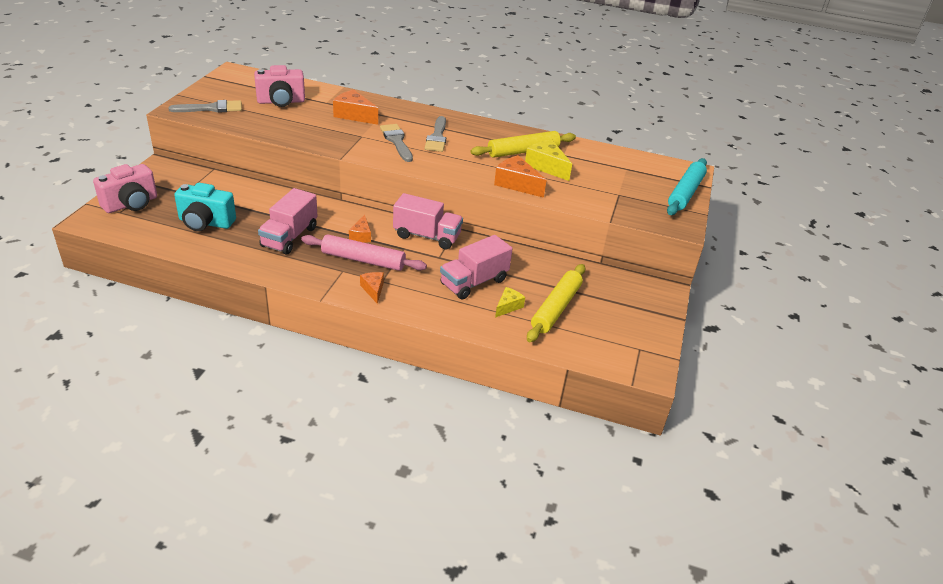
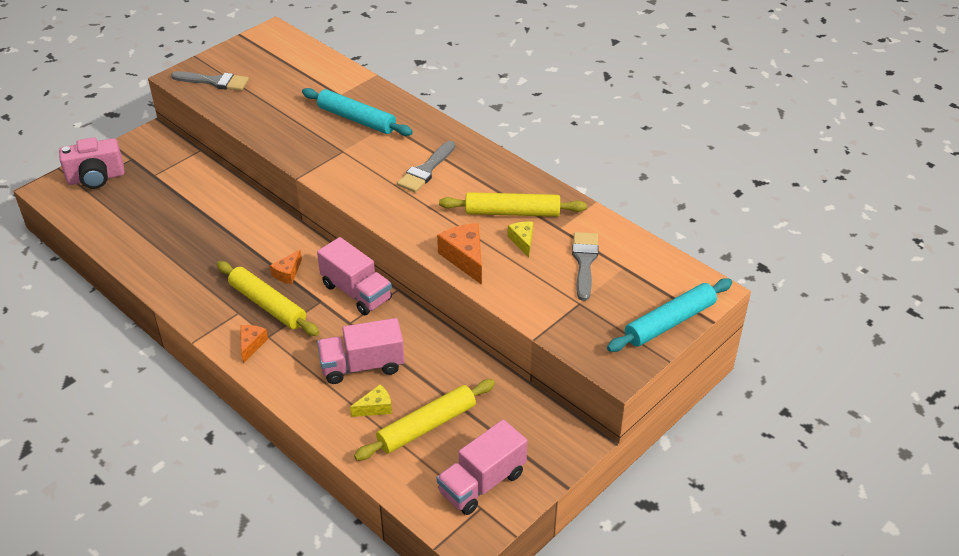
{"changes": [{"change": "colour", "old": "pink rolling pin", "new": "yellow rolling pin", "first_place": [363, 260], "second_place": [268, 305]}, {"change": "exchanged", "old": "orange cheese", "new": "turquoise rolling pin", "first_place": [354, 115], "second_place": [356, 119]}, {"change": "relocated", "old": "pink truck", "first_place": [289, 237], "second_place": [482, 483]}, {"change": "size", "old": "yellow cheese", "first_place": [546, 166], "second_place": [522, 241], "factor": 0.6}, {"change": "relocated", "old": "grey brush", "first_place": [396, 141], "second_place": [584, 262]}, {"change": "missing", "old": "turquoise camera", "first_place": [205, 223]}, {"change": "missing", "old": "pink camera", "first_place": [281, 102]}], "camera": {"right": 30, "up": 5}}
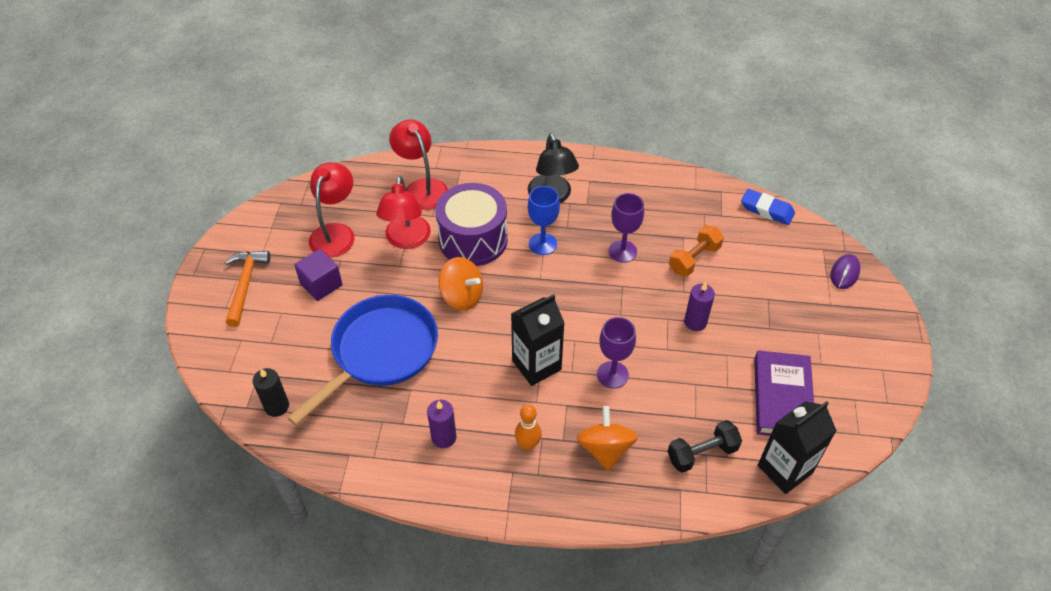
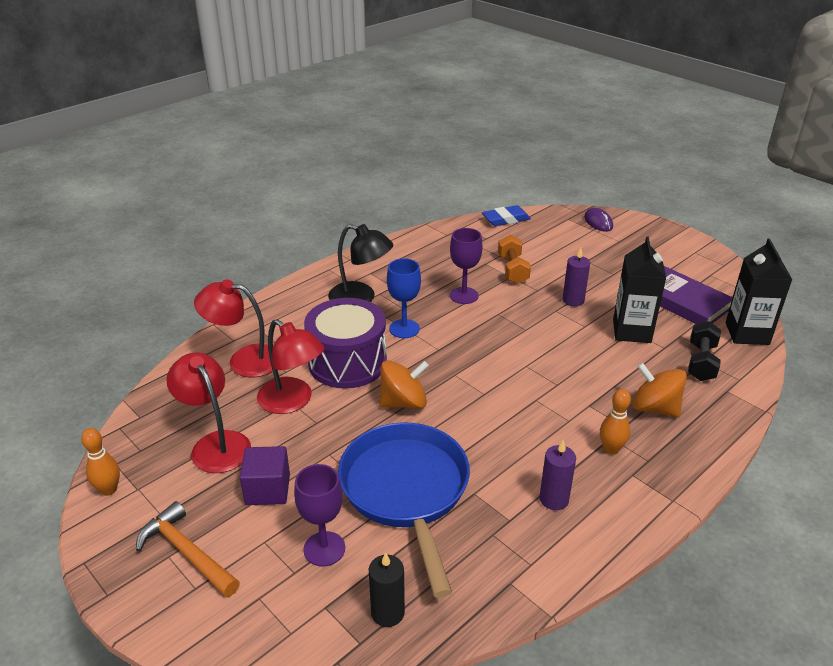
{"changes": [{"change": "appeared", "new": "orange bowling pin", "second_place": [109, 490]}, {"change": "relocated", "old": "purple goblet", "first_place": [612, 375], "second_place": [324, 549]}, {"change": "relocated", "old": "black carton", "first_place": [536, 365], "second_place": [631, 331]}], "camera": {"right": -50, "up": -15}}
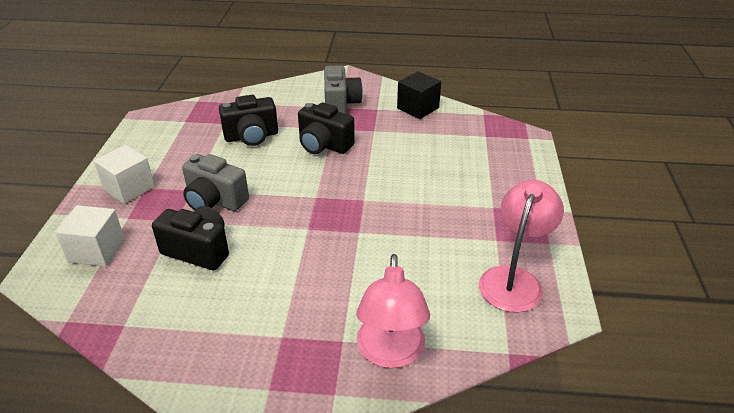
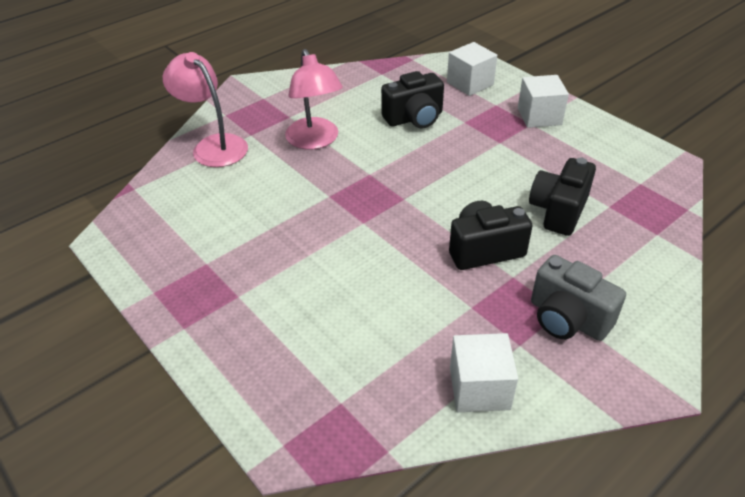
{"changes": [{"change": "relocated", "old": "pink lamp", "first_place": [514, 279], "second_place": [315, 141]}, {"change": "colour", "old": "black cube", "new": "white cube", "first_place": [418, 108], "second_place": [479, 388]}, {"change": "missing", "old": "grey camera", "first_place": [215, 201]}], "camera": {"right": 135, "up": 5}}
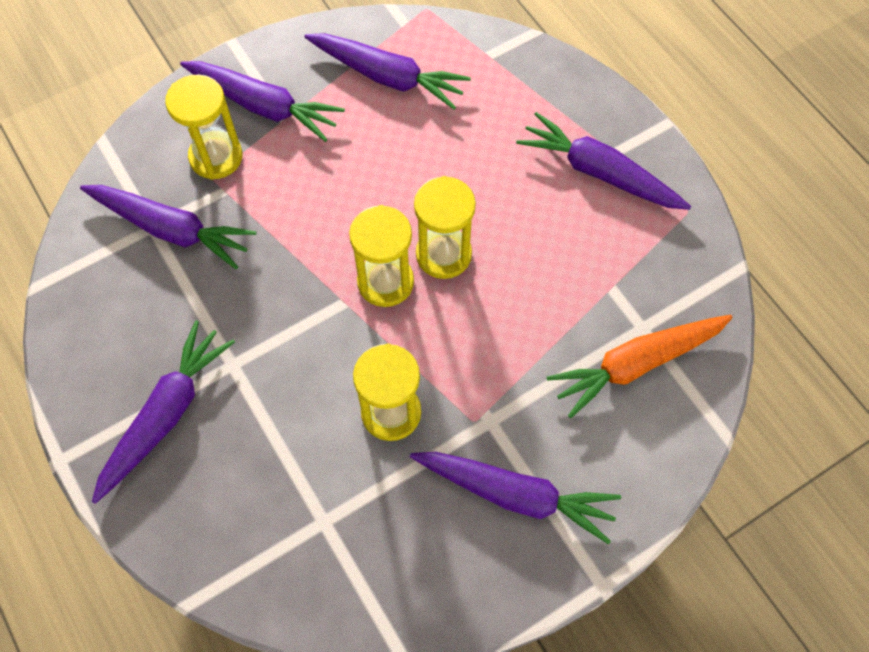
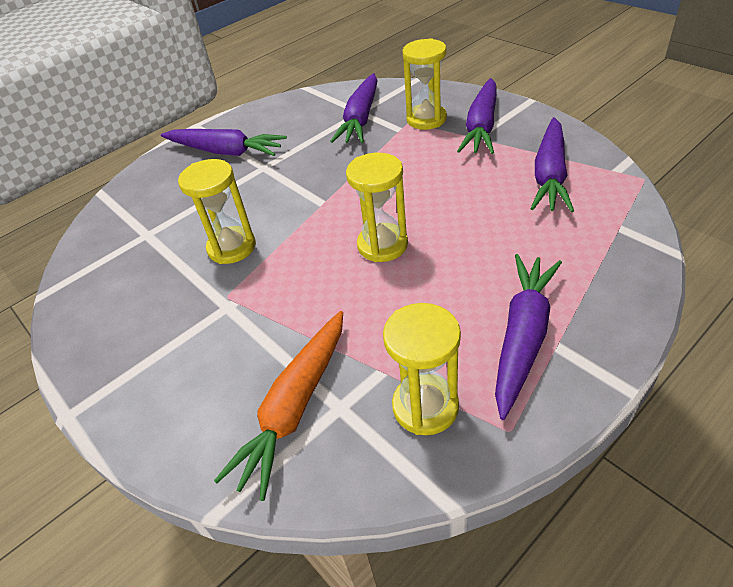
{"changes": [{"change": "spun", "old": "orange carrot", "first_place": [636, 364], "second_place": [295, 407], "degrees": -120}, {"change": "relocated", "old": "yellow hourglass", "first_place": [385, 282], "second_place": [425, 406]}, {"change": "missing", "old": "purple carrot", "first_place": [516, 494]}], "camera": {"right": 85, "up": -20}}
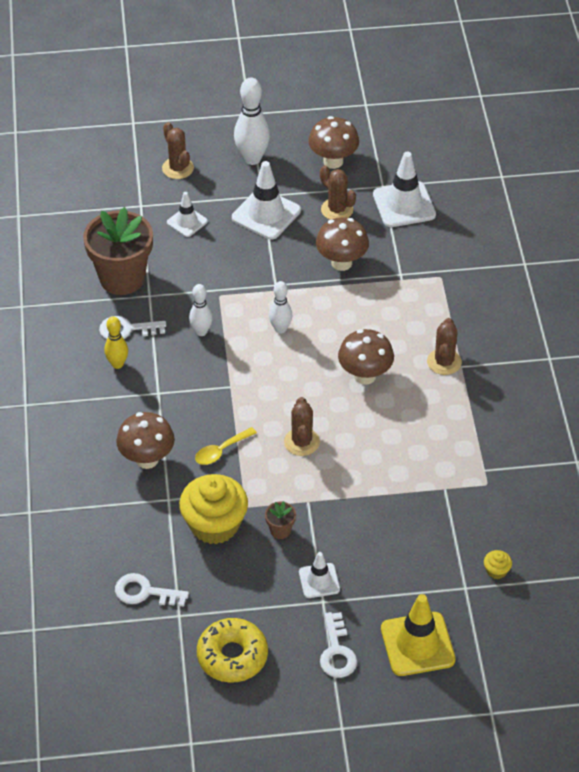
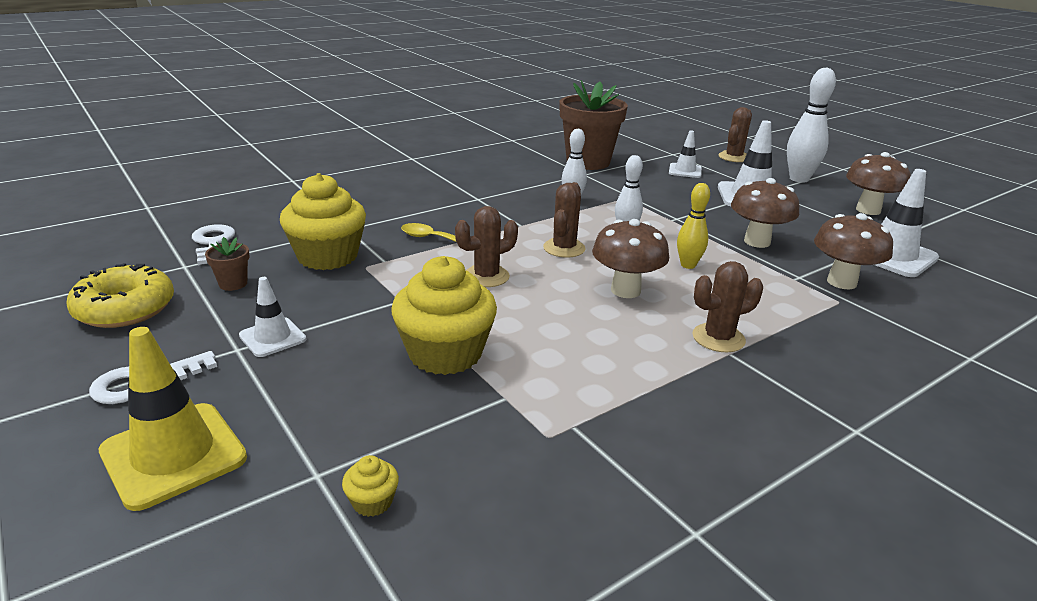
{"changes": [{"change": "relocated", "old": "brown flower pot", "first_place": [280, 530], "second_place": [233, 284]}, {"change": "appeared", "new": "yellow cupcake", "second_place": [445, 353]}, {"change": "relocated", "old": "brown cactus", "first_place": [337, 210], "second_place": [564, 248]}, {"change": "relocated", "old": "yellow bowling pin", "first_place": [117, 364], "second_place": [688, 265]}, {"change": "relocated", "old": "brown mushroom", "first_place": [147, 459], "second_place": [841, 282]}, {"change": "missing", "old": "white key", "first_place": [127, 329]}], "camera": {"right": 60, "up": -20}}
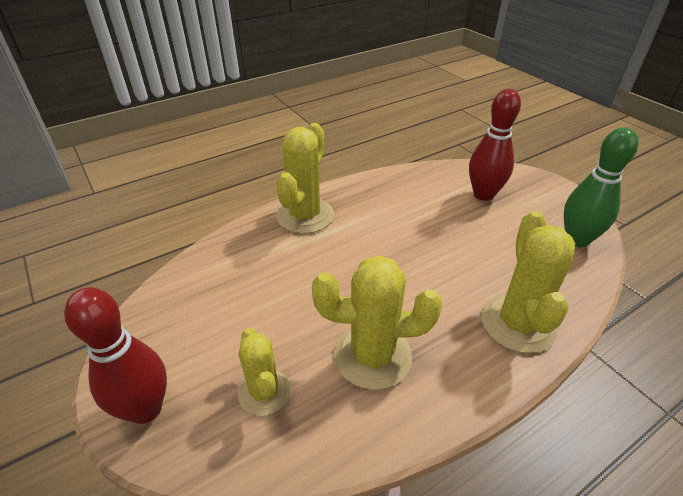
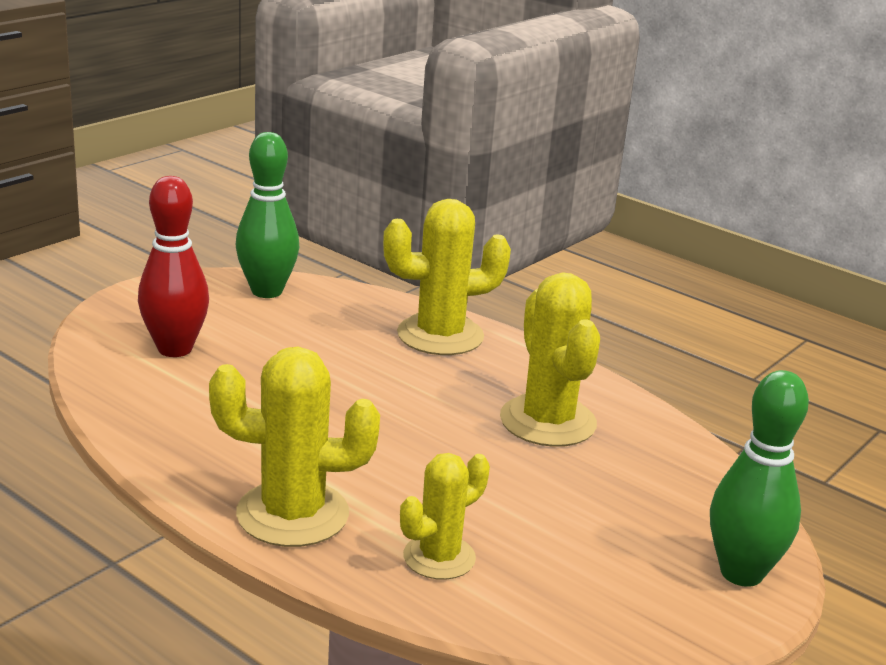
{"changes": [{"change": "relocated", "old": "yellow cactus", "first_place": [264, 392], "second_place": [439, 557]}, {"change": "colour", "old": "red bowling pin", "new": "green bowling pin", "first_place": [145, 409], "second_place": [741, 573]}], "camera": {"right": -110, "up": -15}}
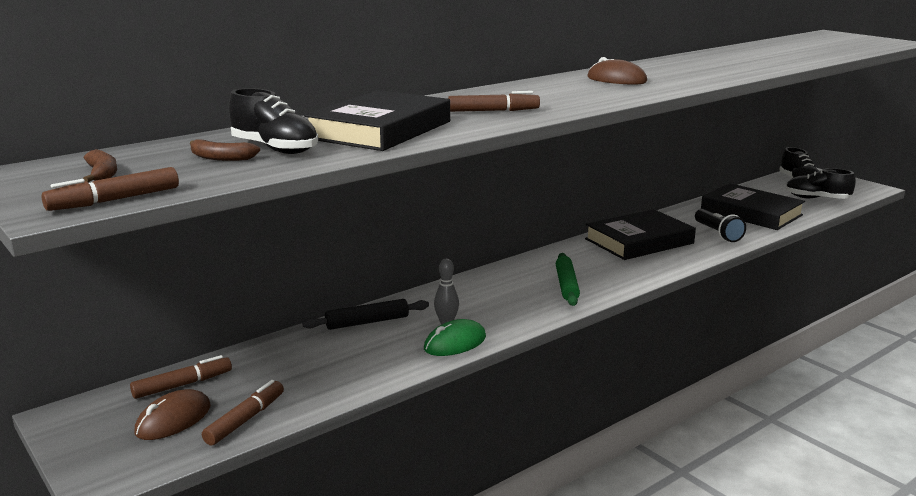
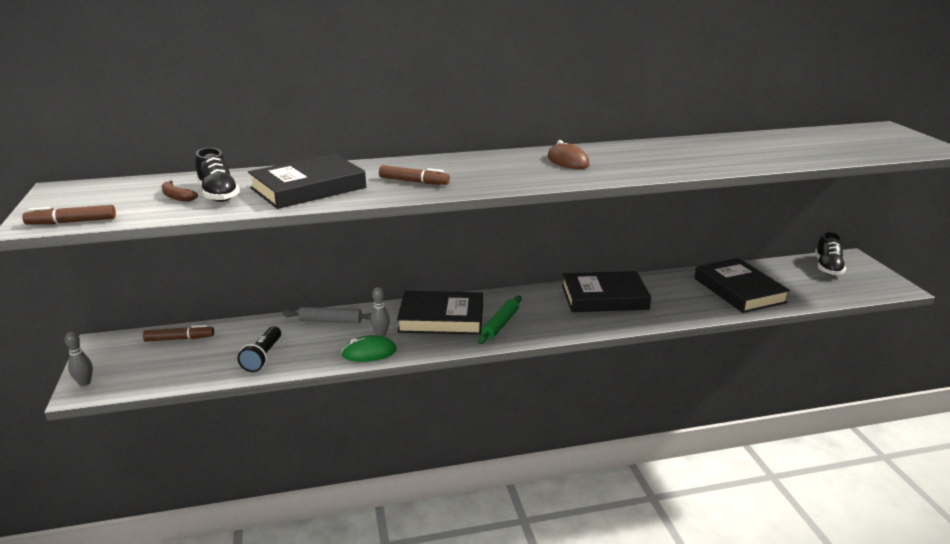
{"changes": [{"change": "appeared", "new": "grey bowling pin", "second_place": [85, 383]}, {"change": "relocated", "old": "black flashlight", "first_place": [718, 234], "second_place": [263, 357]}, {"change": "colour", "old": "black rolling pin", "new": "grey rolling pin", "first_place": [367, 322], "second_place": [330, 321]}, {"change": "appeared", "new": "black book", "second_place": [441, 318]}, {"change": "missing", "old": "brown banana", "first_place": [102, 174]}, {"change": "missing", "old": "brown mouse", "first_place": [173, 419]}, {"change": "missing", "old": "brown marker", "first_place": [245, 419]}, {"change": "missing", "old": "black shoe", "first_place": [817, 199]}], "camera": {"right": 25, "up": 5}}
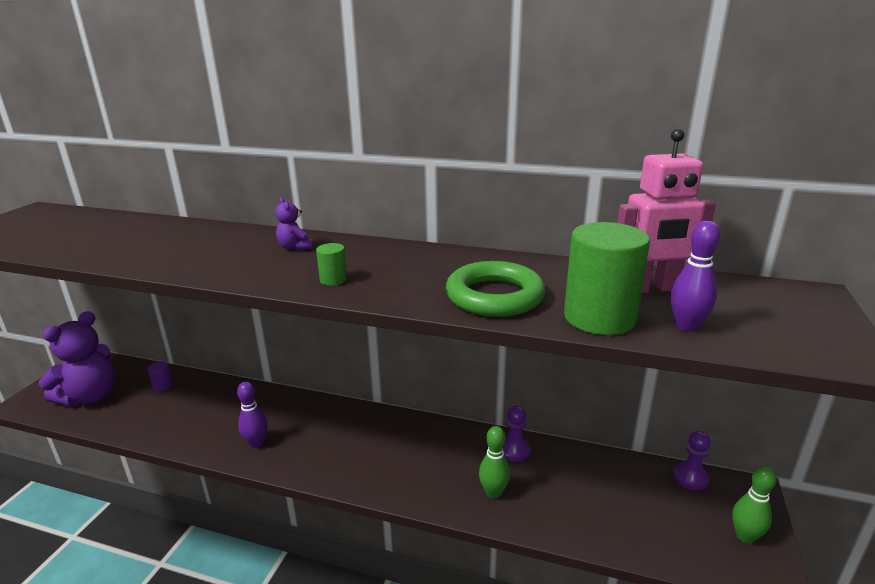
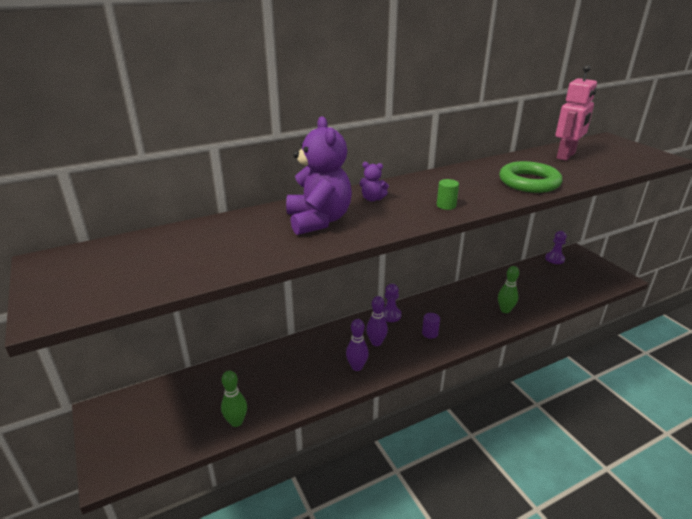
{"changes": [{"change": "relocated", "old": "green bowling pin", "first_place": [745, 536], "second_place": [236, 422]}, {"change": "relocated", "old": "purple teddy bear", "first_place": [90, 396], "second_place": [318, 220]}, {"change": "relocated", "old": "purple bowling pin", "first_place": [686, 326], "second_place": [376, 343]}, {"change": "relocated", "old": "purple pawn", "first_place": [514, 450], "second_place": [390, 315]}, {"change": "relocated", "old": "purple cylinder", "first_place": [163, 385], "second_place": [430, 333]}, {"change": "missing", "old": "green cylinder", "first_place": [599, 318]}], "camera": {"right": -45, "up": 5}}
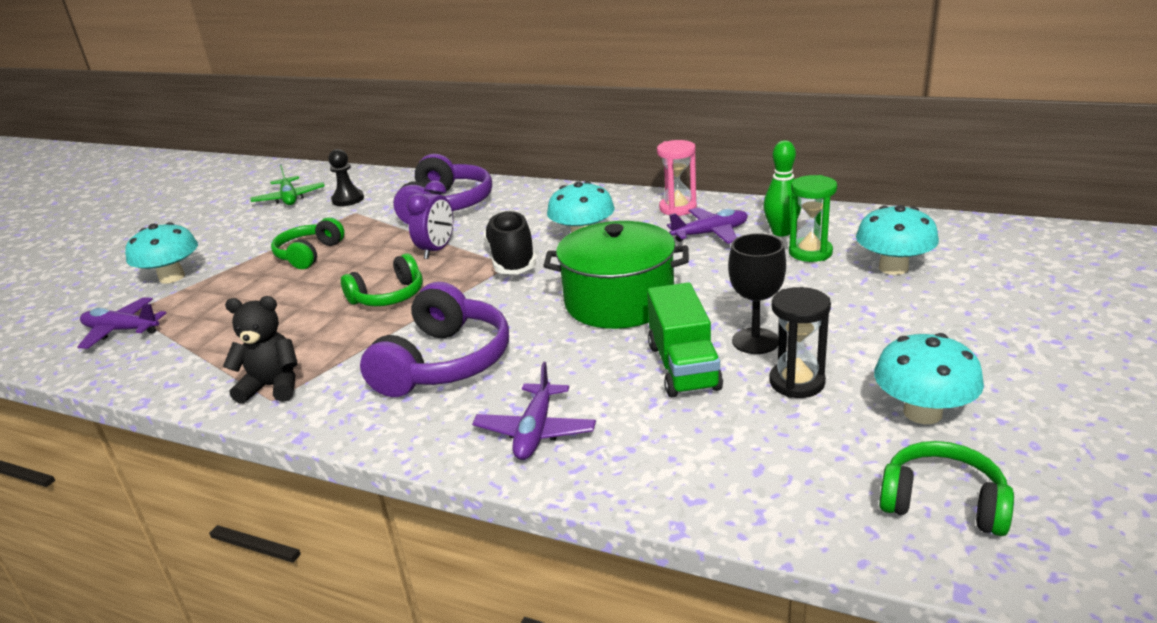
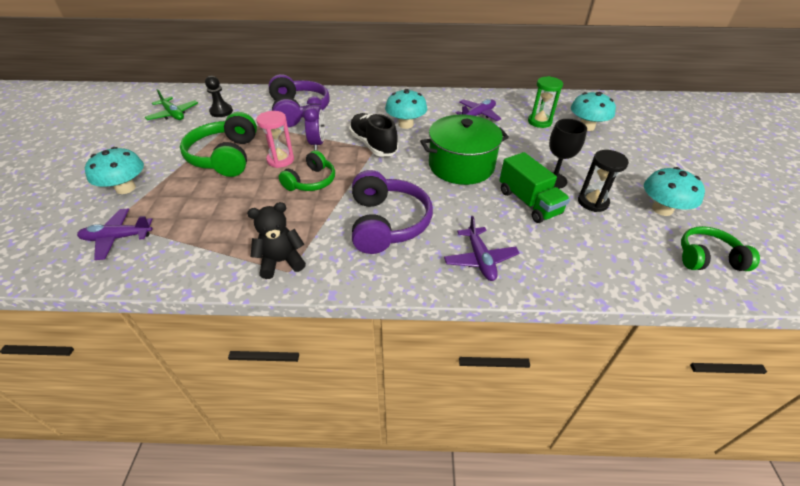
{"changes": [{"change": "size", "old": "green headphones", "first_place": [309, 254], "second_place": [225, 157], "factor": 1.59}, {"change": "relocated", "old": "pink hourglass", "first_place": [678, 208], "second_place": [280, 160]}, {"change": "missing", "old": "green bowling pin", "first_place": [781, 232]}], "camera": {"right": -25, "up": 15}}
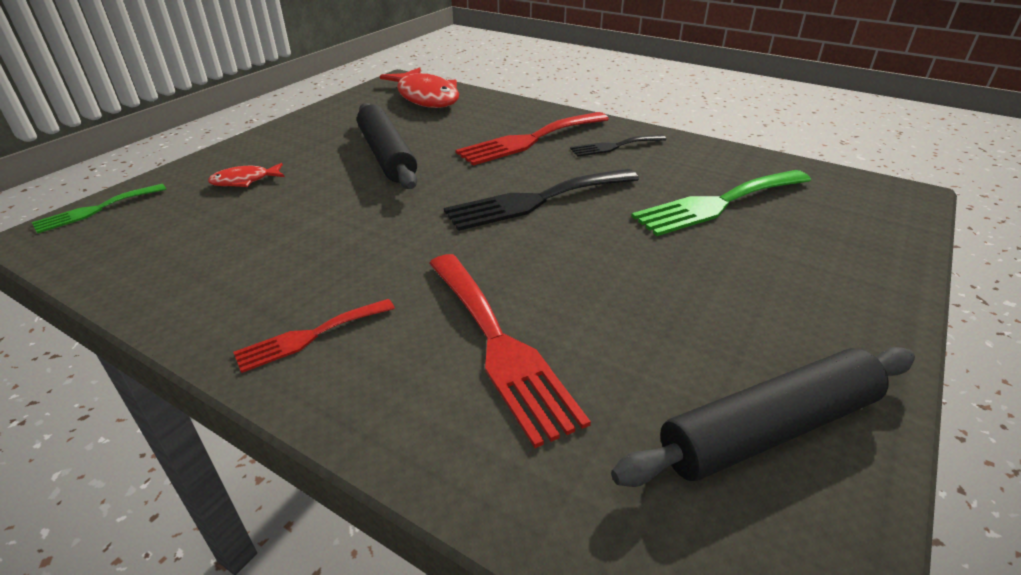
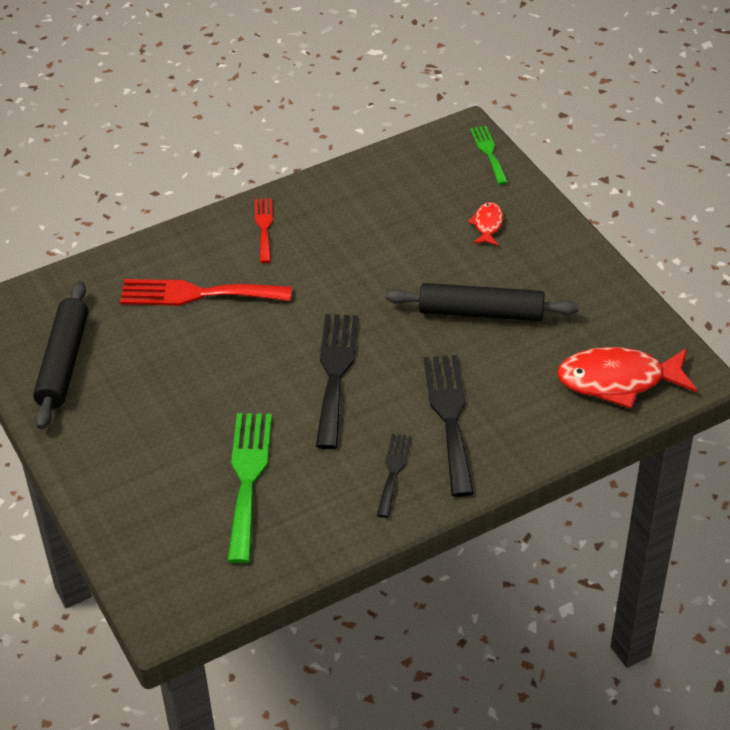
{"changes": [{"change": "colour", "old": "red fork", "new": "black fork", "first_place": [529, 140], "second_place": [450, 417]}], "camera": {"right": 120, "up": 10}}
